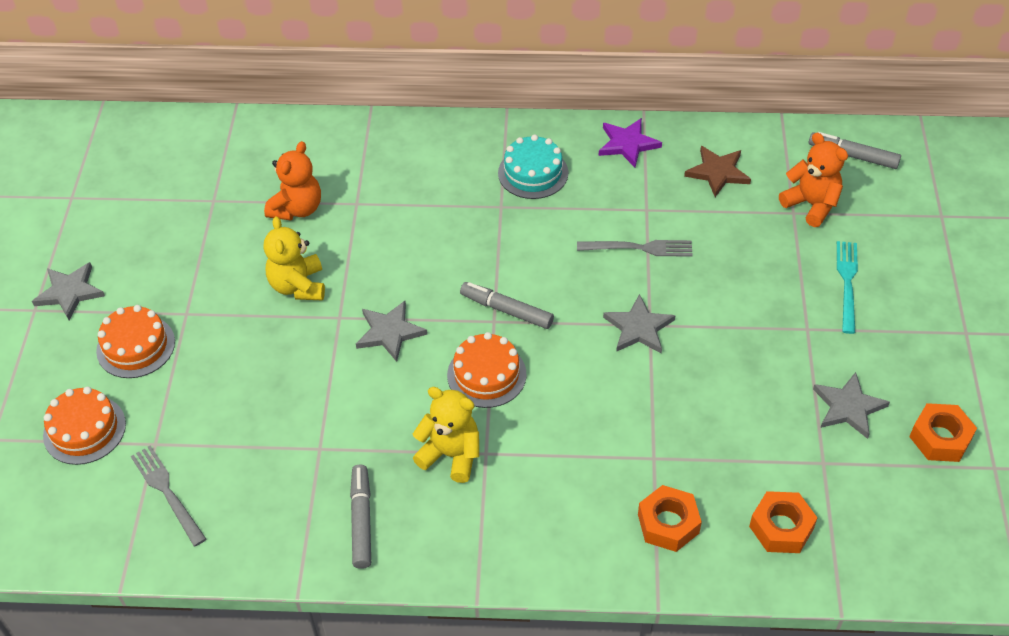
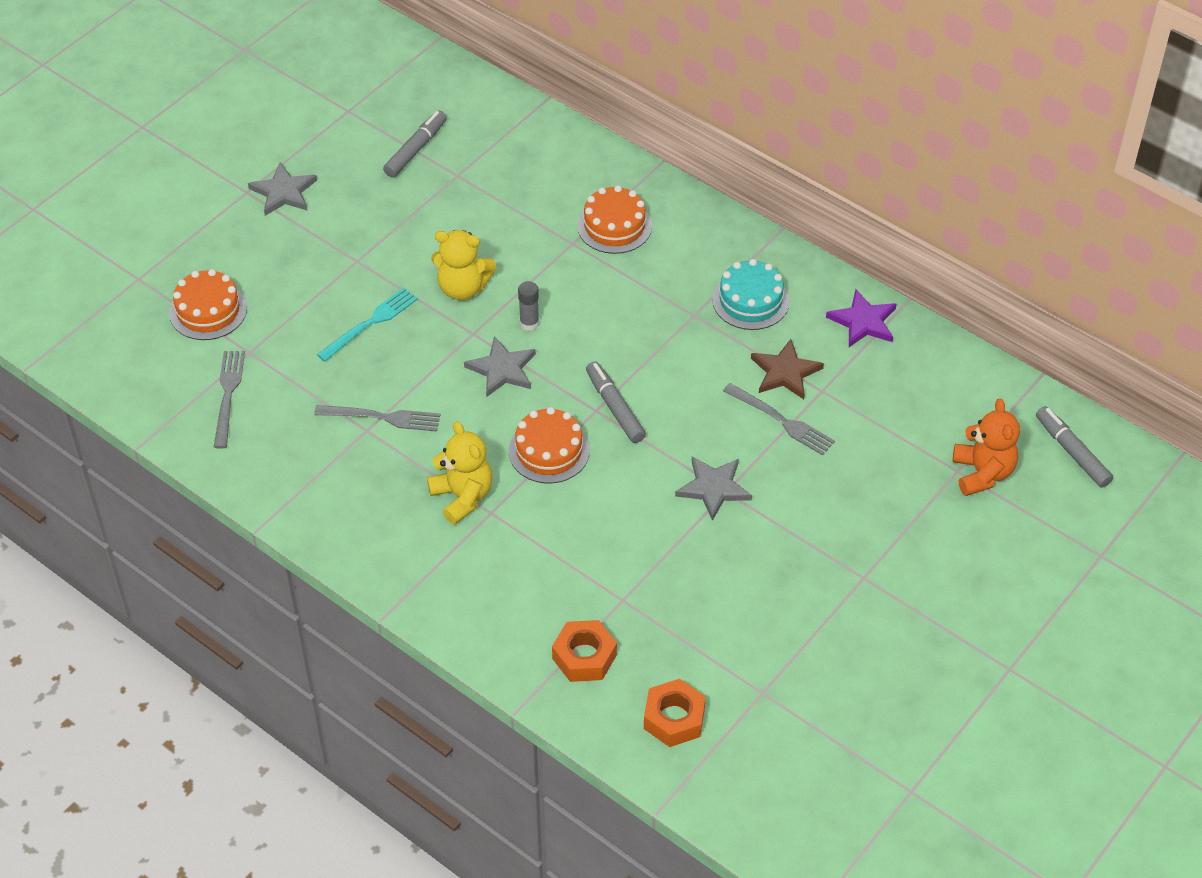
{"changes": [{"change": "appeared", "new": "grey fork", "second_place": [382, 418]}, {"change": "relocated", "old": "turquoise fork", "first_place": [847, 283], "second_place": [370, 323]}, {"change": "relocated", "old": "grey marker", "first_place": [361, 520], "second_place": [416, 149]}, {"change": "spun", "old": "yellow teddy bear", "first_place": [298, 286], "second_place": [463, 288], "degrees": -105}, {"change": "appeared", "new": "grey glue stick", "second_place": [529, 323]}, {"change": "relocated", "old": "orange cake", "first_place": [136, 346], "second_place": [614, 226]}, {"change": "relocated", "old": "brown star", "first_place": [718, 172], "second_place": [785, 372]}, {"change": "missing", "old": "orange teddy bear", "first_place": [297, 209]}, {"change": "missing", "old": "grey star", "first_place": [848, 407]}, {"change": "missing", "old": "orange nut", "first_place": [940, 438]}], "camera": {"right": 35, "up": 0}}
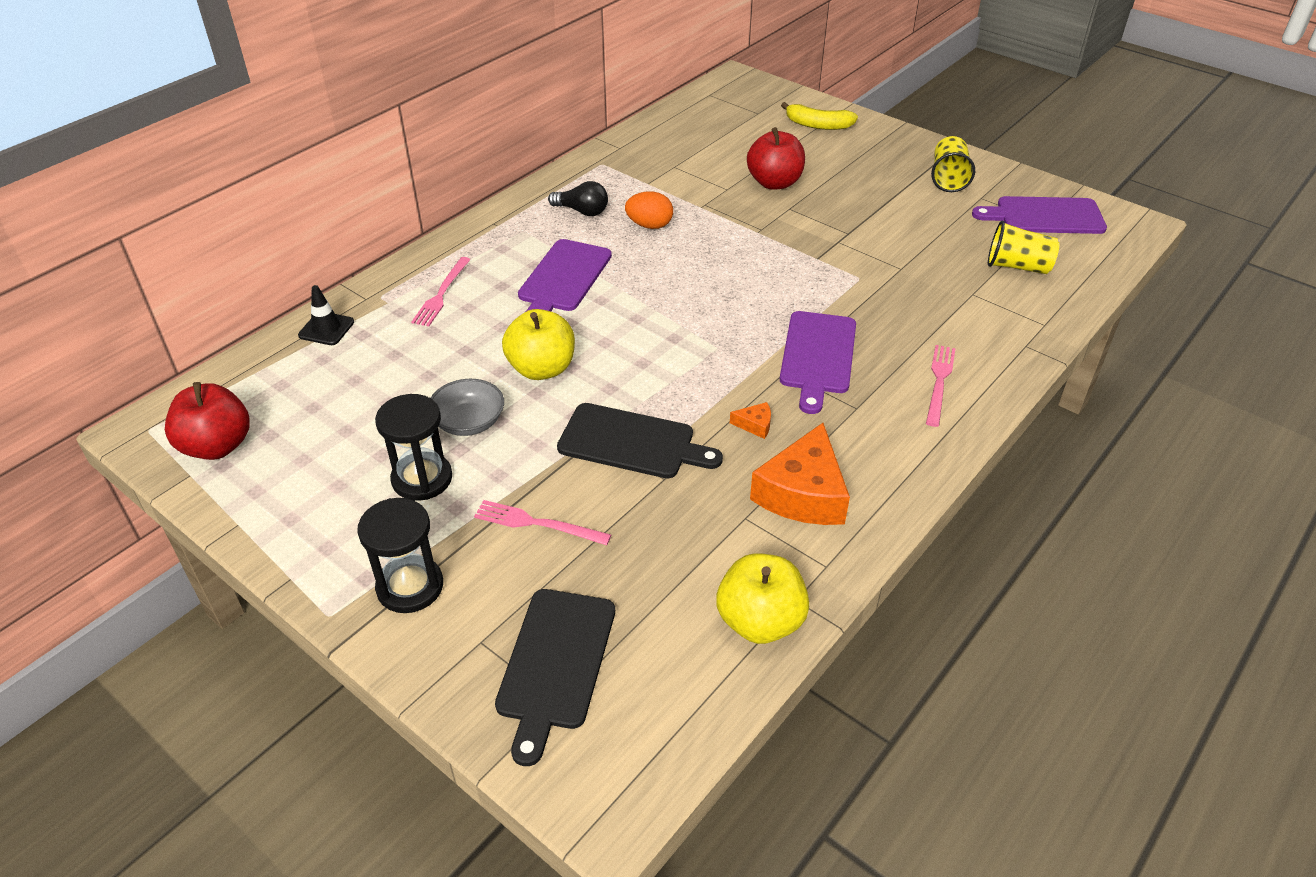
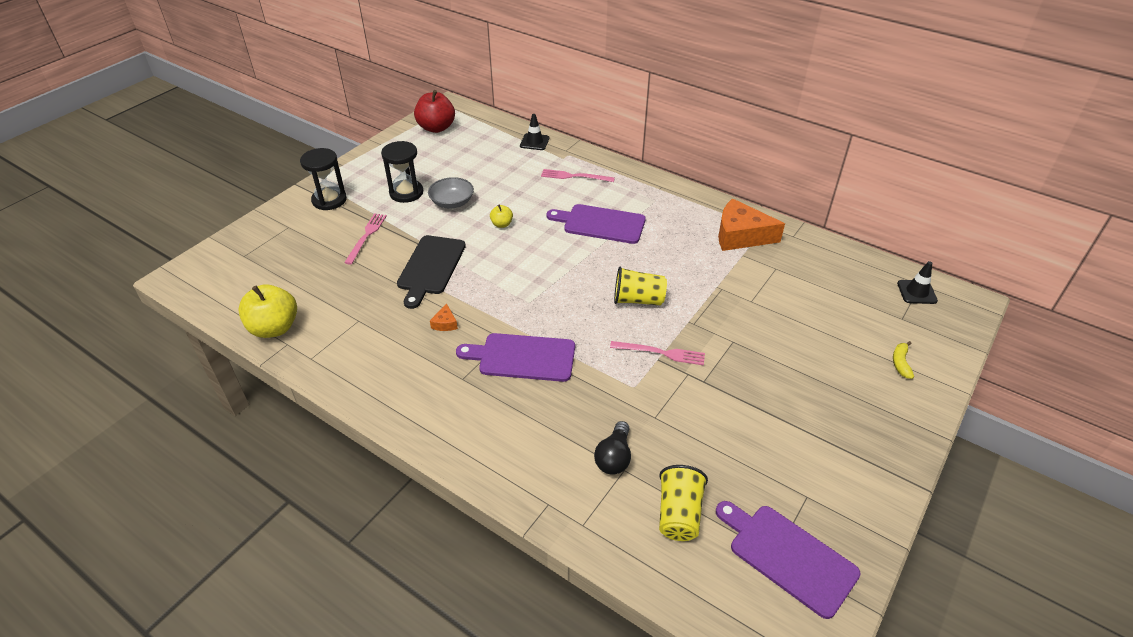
{"changes": [{"change": "size", "old": "yellow apple", "first_place": [542, 369], "second_place": [502, 224], "factor": 0.49}, {"change": "relocated", "old": "black light bulb", "first_place": [582, 211], "second_place": [614, 457]}, {"change": "relocated", "old": "pink fork", "first_place": [939, 382], "second_place": [661, 353]}, {"change": "relocated", "old": "yellow cup", "first_place": [948, 178], "second_place": [638, 300]}, {"change": "spun", "old": "purple cutting board", "first_place": [1045, 216], "second_place": [788, 556], "degrees": -45}, {"change": "relocated", "old": "orange cheese", "first_place": [803, 493], "second_place": [740, 236]}, {"change": "size", "old": "yellow banana", "first_place": [818, 125], "second_place": [900, 363], "factor": 0.61}, {"change": "appeared", "new": "black traffic cone", "second_place": [916, 292]}, {"change": "missing", "old": "black cutting board", "first_place": [555, 664]}, {"change": "missing", "old": "orange egg", "first_place": [649, 225]}, {"change": "missing", "old": "red apple", "first_place": [774, 183]}], "camera": {"right": 85, "up": 0}}
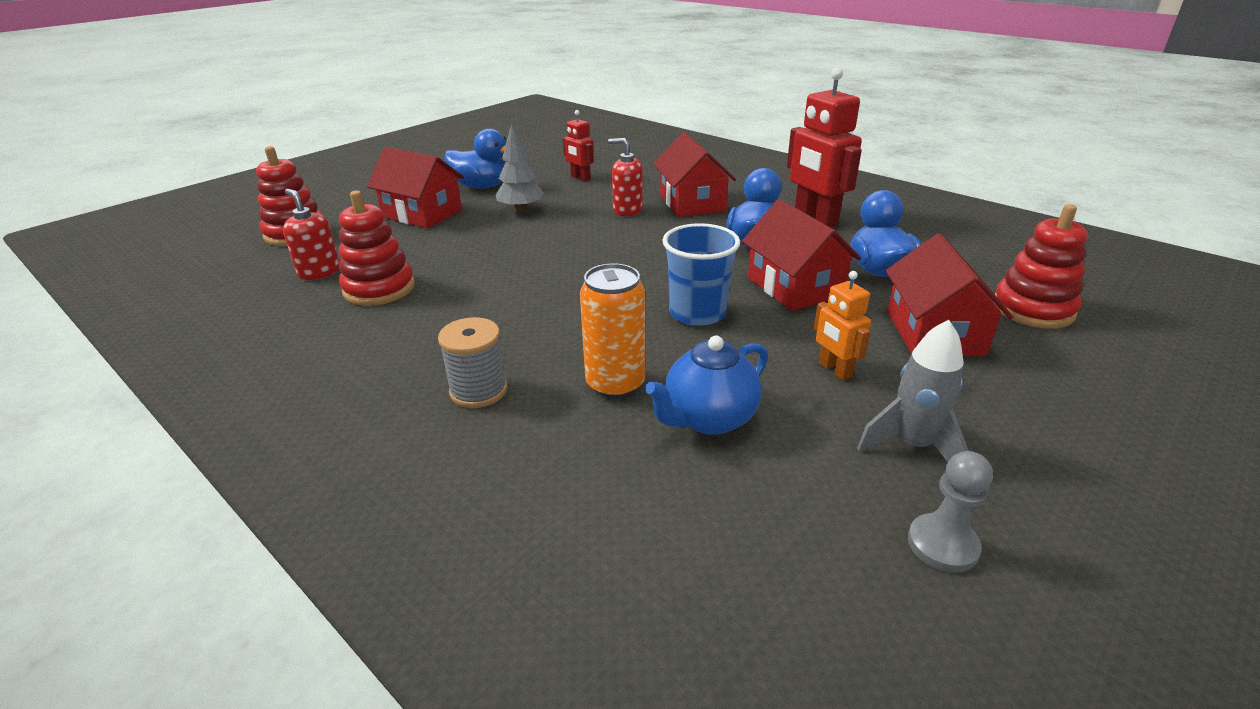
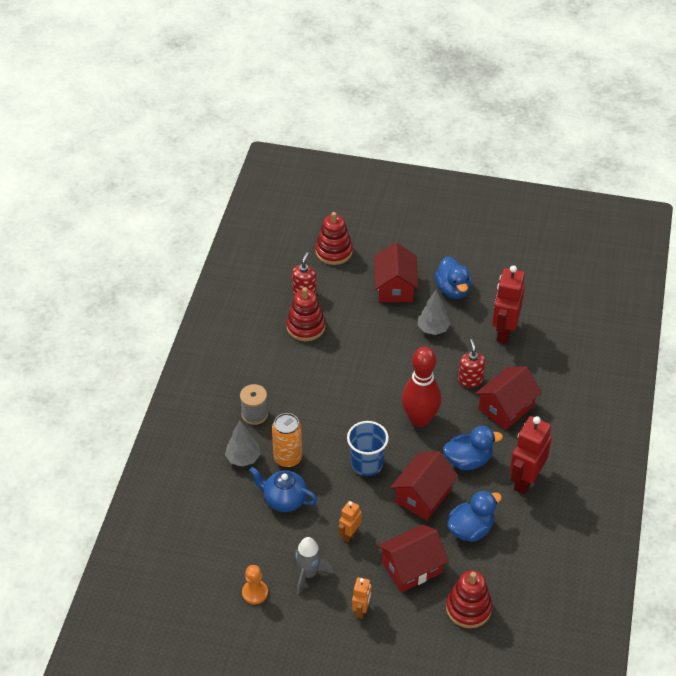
{"changes": [{"change": "appeared", "new": "grey tree", "second_place": [243, 458]}, {"change": "colour", "old": "grey pawn", "new": "orange pawn", "first_place": [942, 545], "second_place": [255, 593]}, {"change": "appeared", "new": "orange robot", "second_place": [361, 610]}, {"change": "appeared", "new": "red bowling pin", "second_place": [419, 419]}, {"change": "size", "old": "red robot", "first_place": [580, 178], "second_place": [504, 331], "factor": 1.87}], "camera": {"right": 60, "up": 15}}
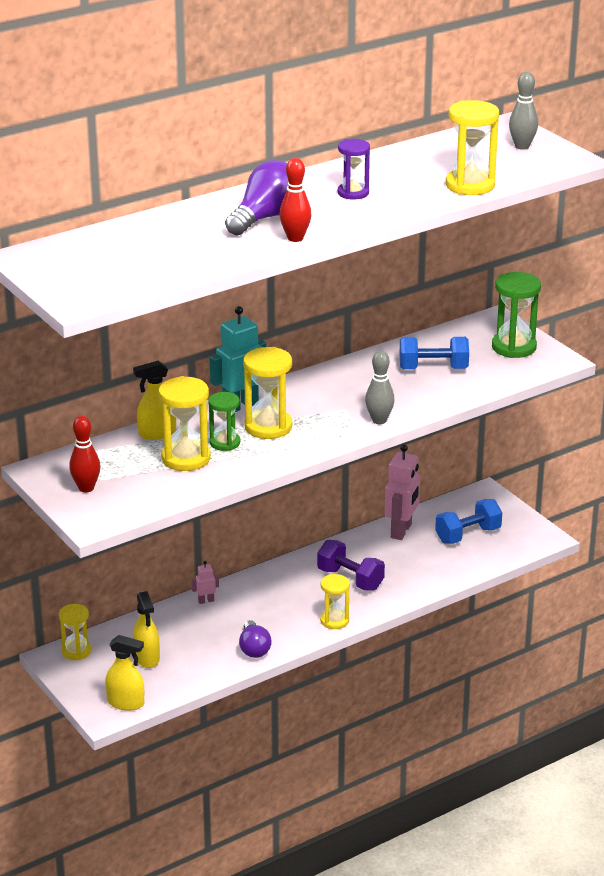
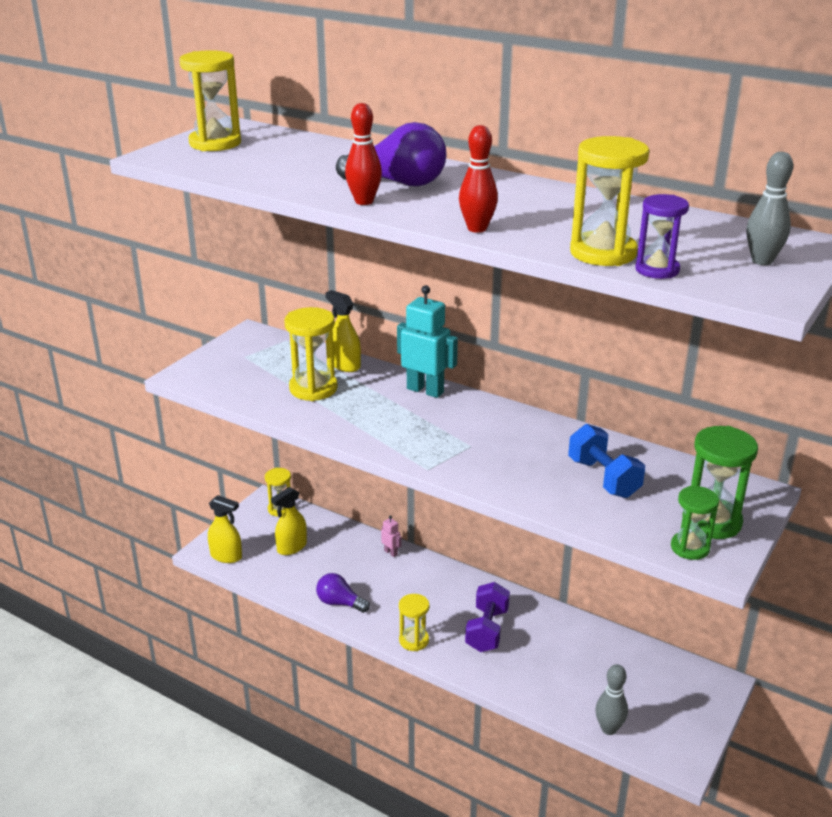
{"changes": [{"change": "relocated", "old": "yellow hourglass", "first_place": [268, 427], "second_place": [215, 143]}, {"change": "spun", "old": "yellow spray bottle", "first_place": [126, 703], "second_place": [226, 556], "degrees": -60}, {"change": "spun", "old": "purple light bulb", "first_place": [254, 649], "second_place": [340, 603], "degrees": 60}, {"change": "relocated", "old": "red bowling pin", "first_place": [86, 488], "second_place": [477, 229]}, {"change": "relocated", "old": "grey bowling pin", "first_place": [379, 420], "second_place": [609, 729]}, {"change": "relocated", "old": "purple hourglass", "first_place": [353, 193], "second_place": [657, 270]}, {"change": "relocated", "old": "green hourglass", "first_place": [225, 443], "second_place": [690, 548]}, {"change": "missing", "old": "pink robot", "first_place": [401, 531]}, {"change": "missing", "old": "blue dumbbell", "first_place": [468, 535]}], "camera": {"right": 65, "up": 0}}
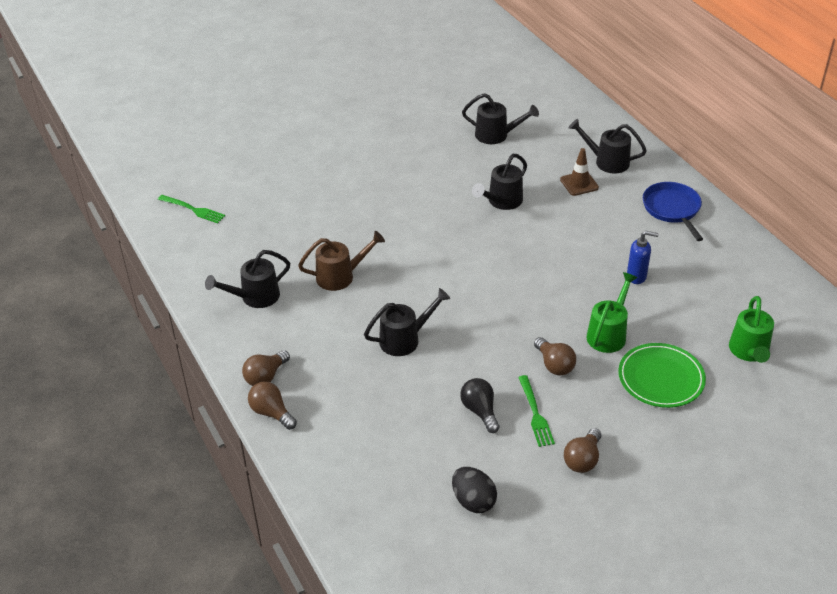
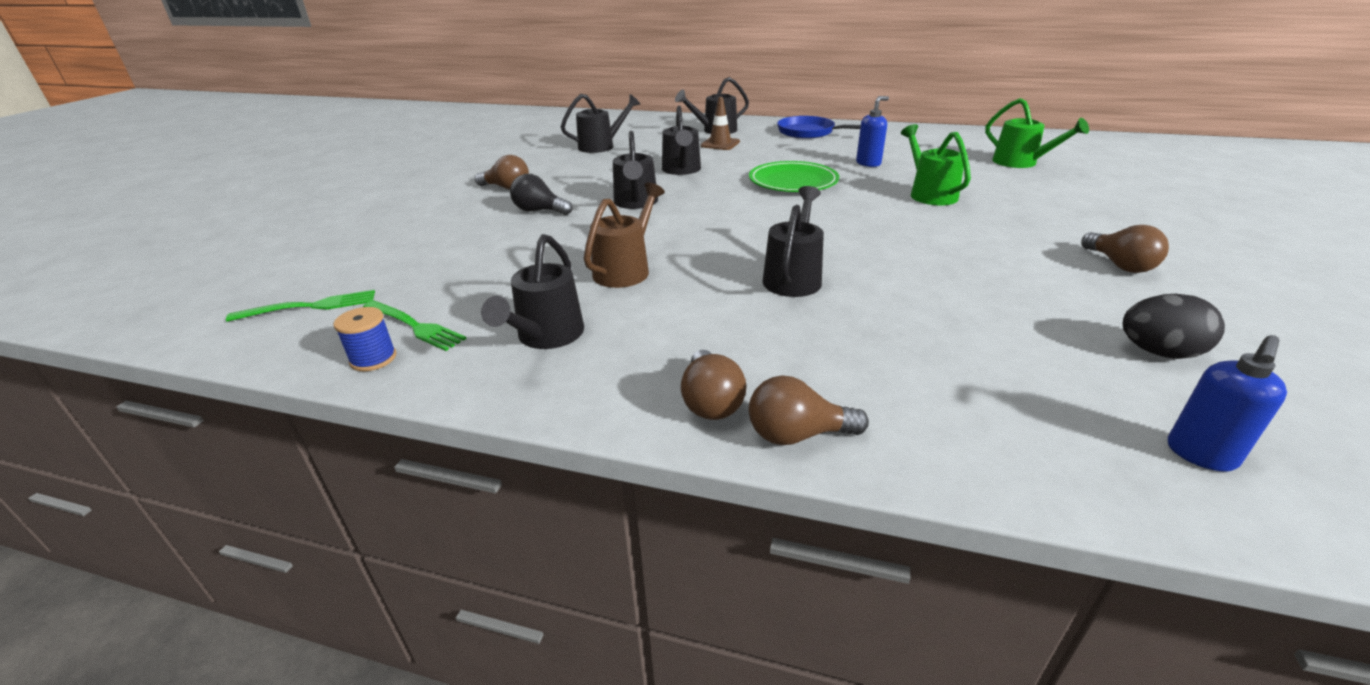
{"changes": [{"change": "appeared", "new": "blue spool", "second_place": [373, 359]}, {"change": "relocated", "old": "green fork", "first_place": [535, 413], "second_place": [414, 326]}, {"change": "relocated", "old": "brown light bulb", "first_place": [554, 365], "second_place": [507, 188]}, {"change": "relocated", "old": "black light bulb", "first_place": [480, 411], "second_place": [539, 211]}, {"change": "appeared", "new": "black watering can", "second_place": [636, 203]}, {"change": "relocated", "old": "green plate", "first_place": [661, 378], "second_place": [793, 181]}, {"change": "appeared", "new": "blue soap dispenser", "second_place": [1200, 455]}], "camera": {"right": -45, "up": -10}}
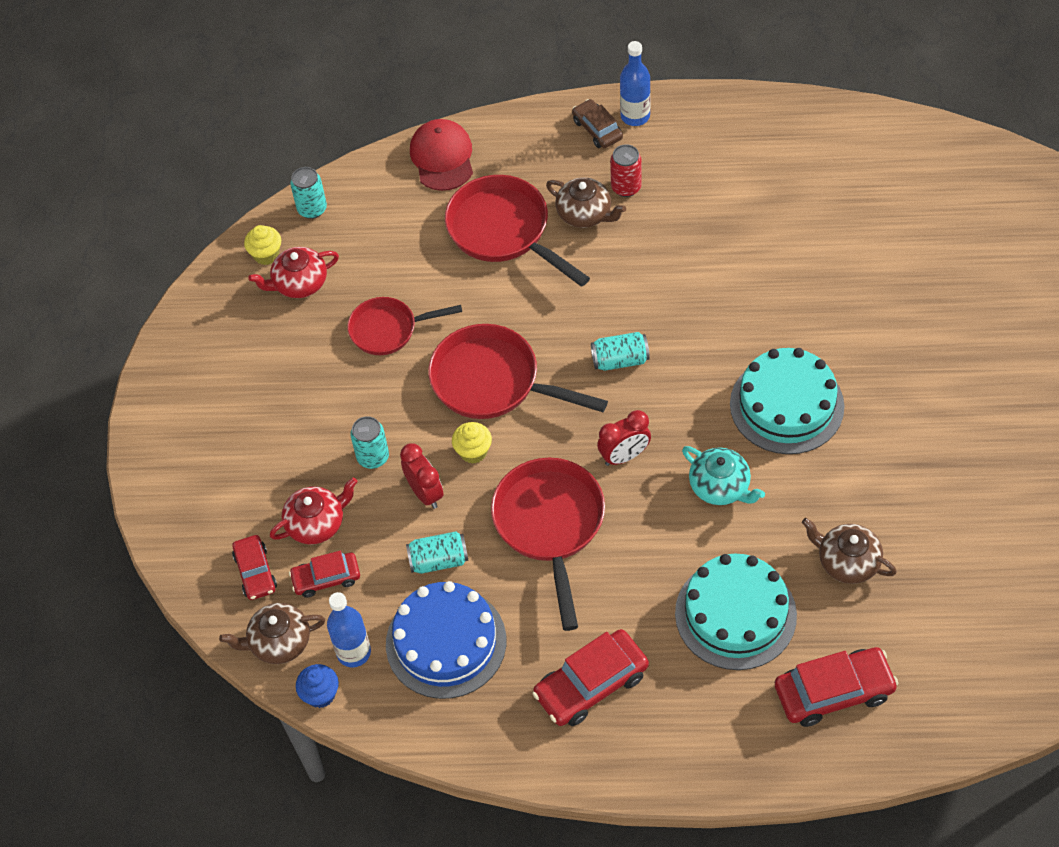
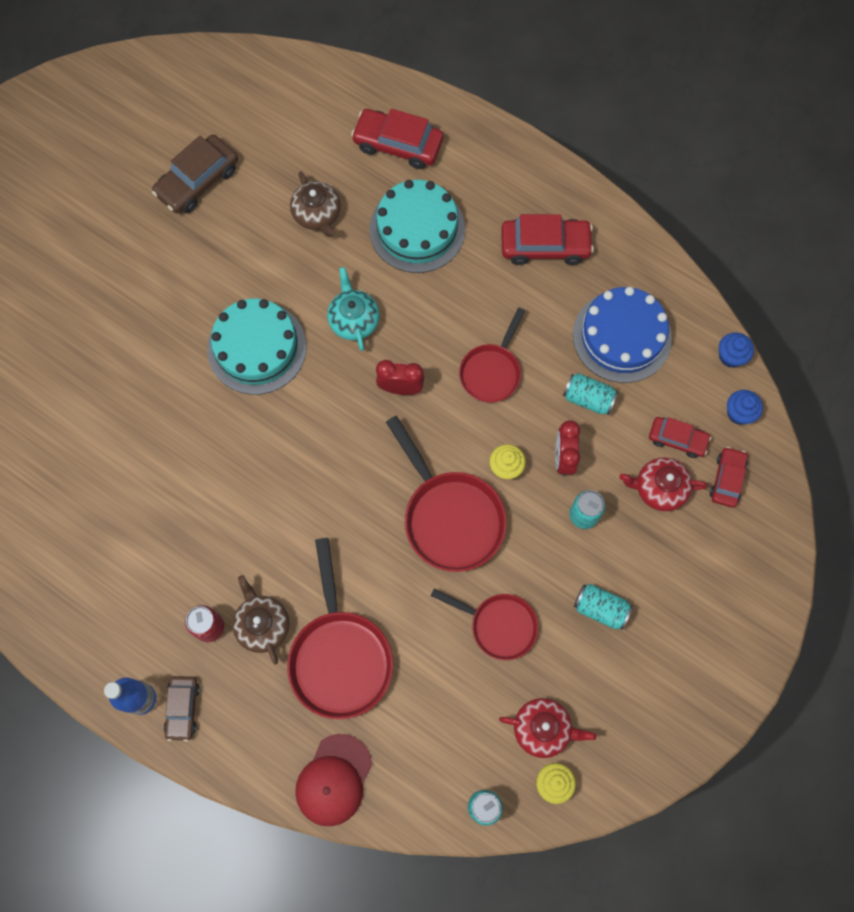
{"changes": [{"change": "appeared", "new": "brown car", "second_place": [198, 181]}, {"change": "size", "old": "red pan", "first_place": [550, 525], "second_place": [492, 371], "factor": 0.63}, {"change": "relocated", "old": "turquoise can", "first_place": [620, 360], "second_place": [600, 609]}, {"change": "exchanged", "old": "brown teapot", "new": "blue cupcake", "first_place": [279, 642], "second_place": [739, 413]}, {"change": "missing", "old": "blue bottle", "first_place": [354, 652]}], "camera": {"right": -150, "up": 15}}
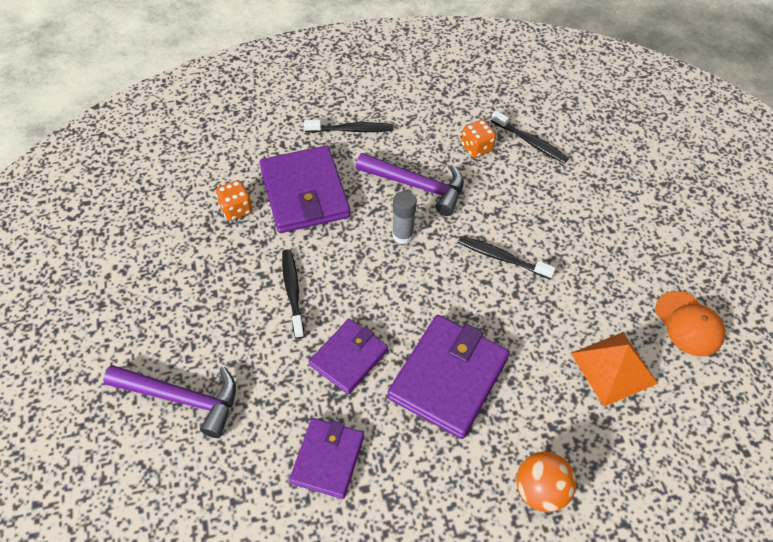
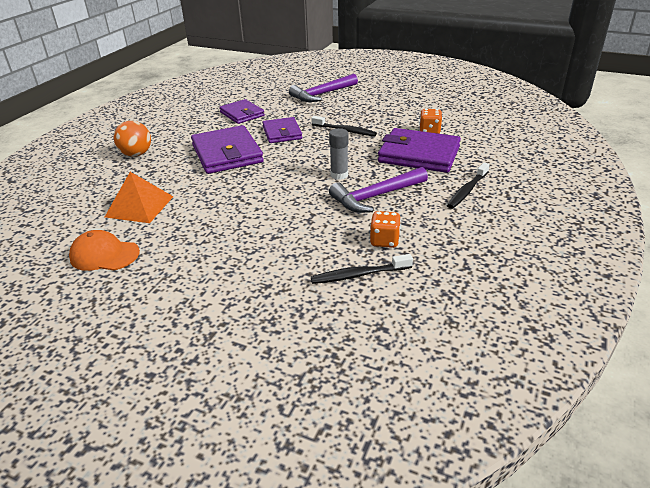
{"changes": [{"change": "missing", "old": "black toothbrush", "first_place": [502, 258]}], "camera": {"right": 130, "up": -20}}
